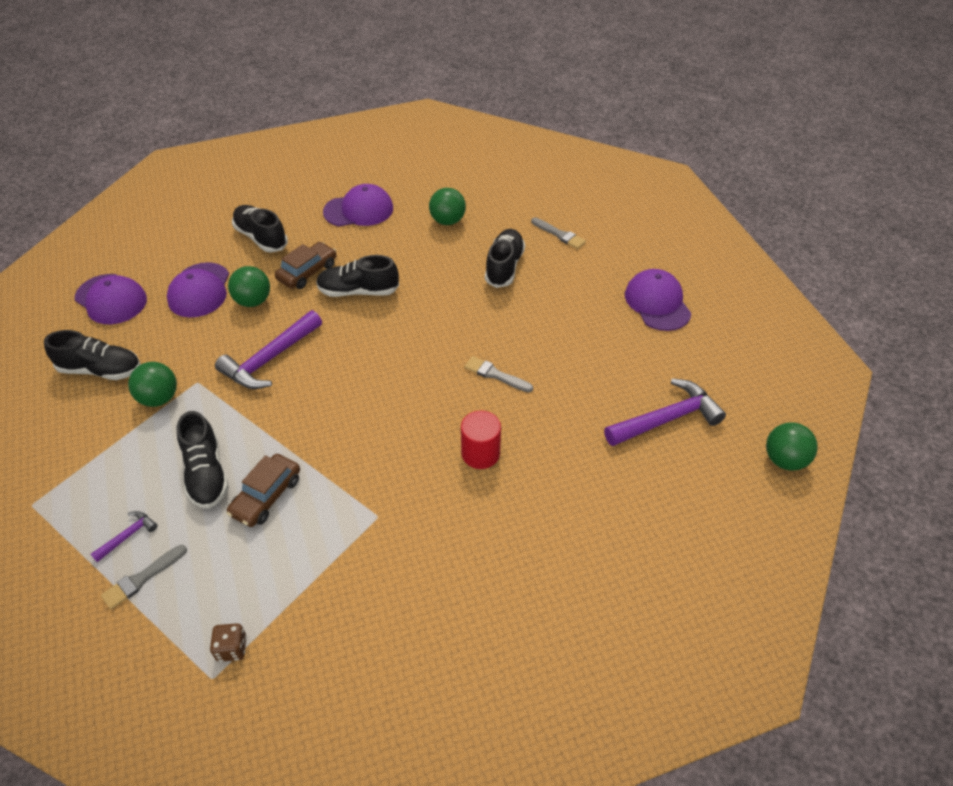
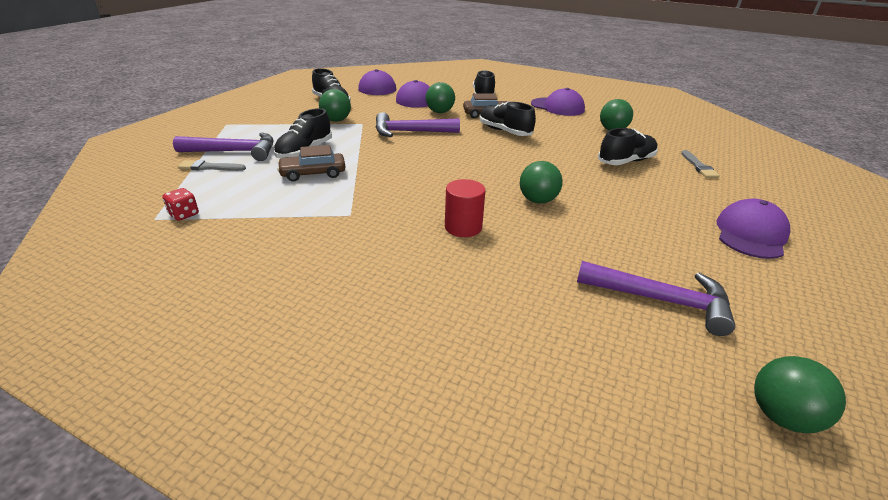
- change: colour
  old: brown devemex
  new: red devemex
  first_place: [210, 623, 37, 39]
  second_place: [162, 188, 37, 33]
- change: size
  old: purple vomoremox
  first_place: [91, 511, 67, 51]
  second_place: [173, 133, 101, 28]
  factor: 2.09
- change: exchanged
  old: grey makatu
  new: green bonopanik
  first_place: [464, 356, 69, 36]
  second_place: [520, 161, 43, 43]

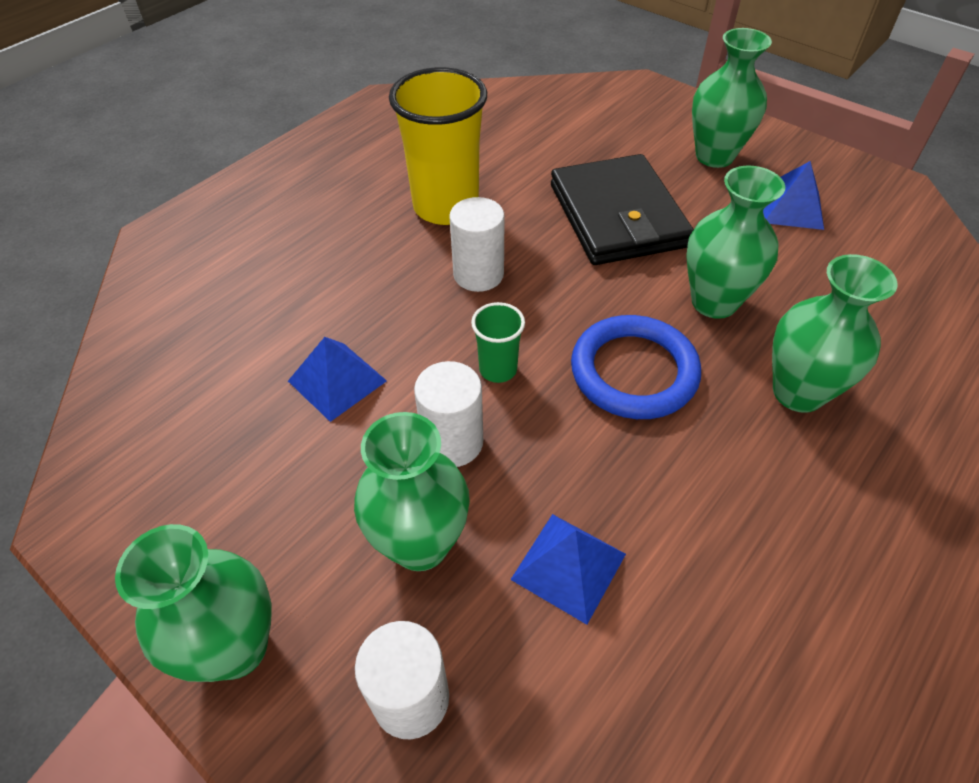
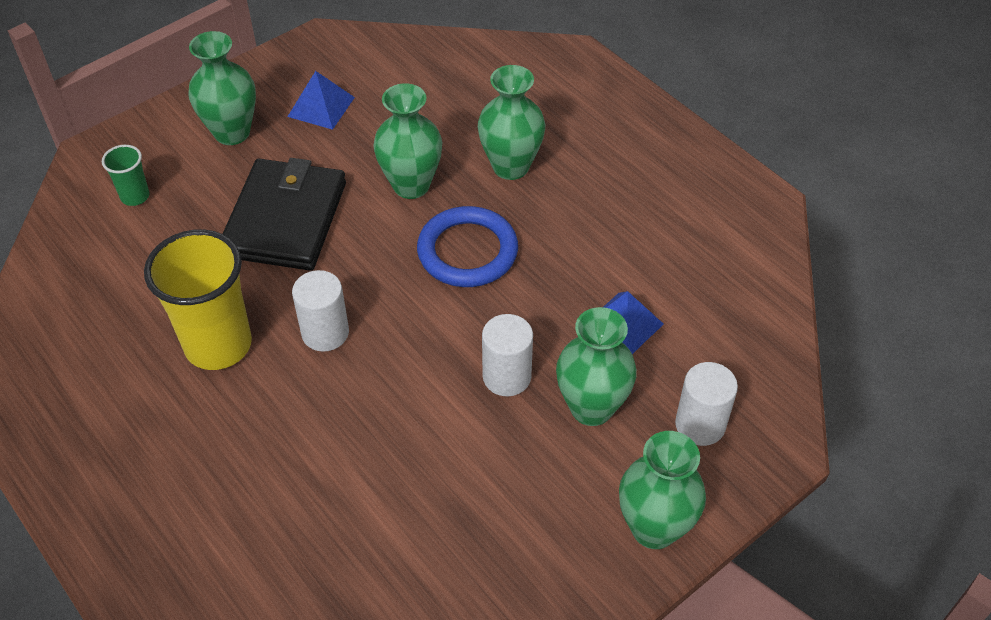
- change: relocated
  old: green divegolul
  first_place: [471, 302, 54, 81]
  second_place: [102, 145, 48, 61]
- change: spun
  old: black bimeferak
  first_place: [551, 154, 143, 111]
  second_place: [223, 158, 123, 113]
  degrees: -75
- change: missing
  old: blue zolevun
  first_place: [288, 337, 99, 85]

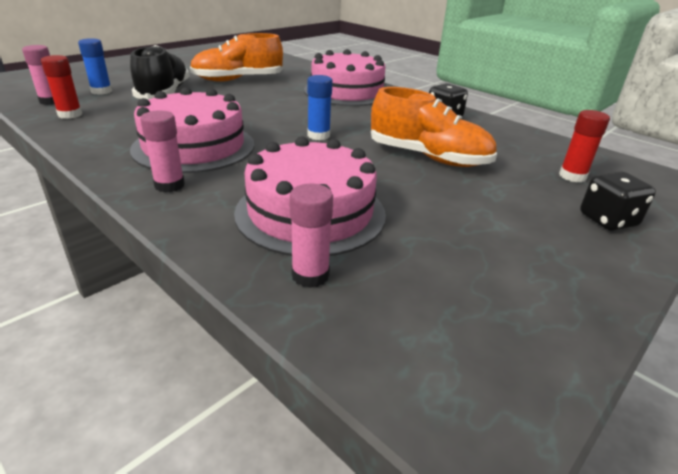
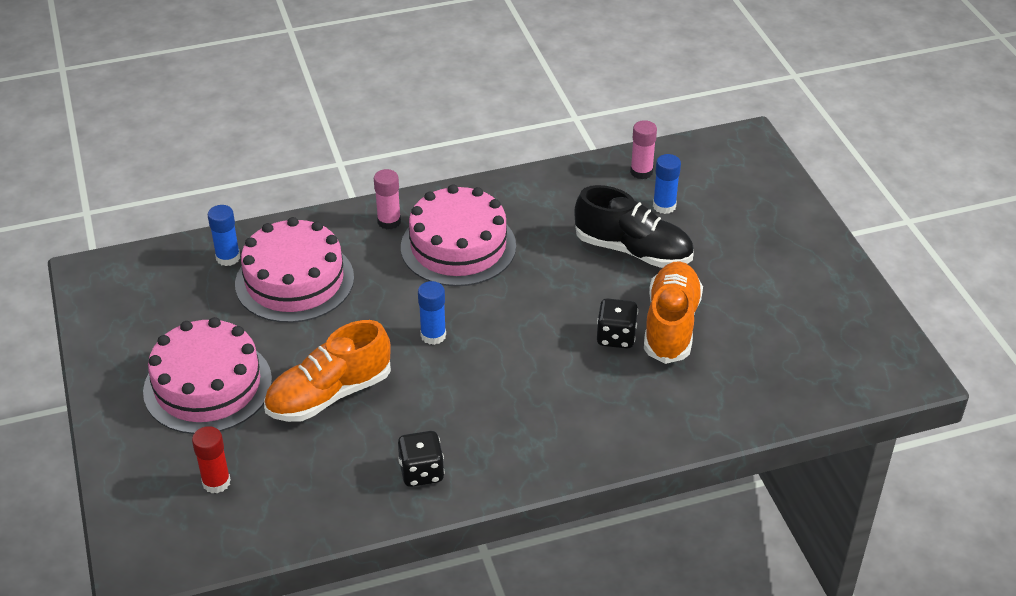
- change: relocated
  old: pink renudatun
  first_place: [304, 49, 82, 57]
  second_place: [143, 317, 129, 117]
- change: colour
  old: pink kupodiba
  new: blue kupodiba
  first_place: [290, 184, 43, 104]
  second_place: [208, 205, 32, 61]
- change: relocated
  old: black devemex
  first_place: [580, 171, 76, 60]
  second_place: [597, 298, 41, 50]
- change: missing
  old: red kupodiba
  first_place: [41, 55, 41, 64]

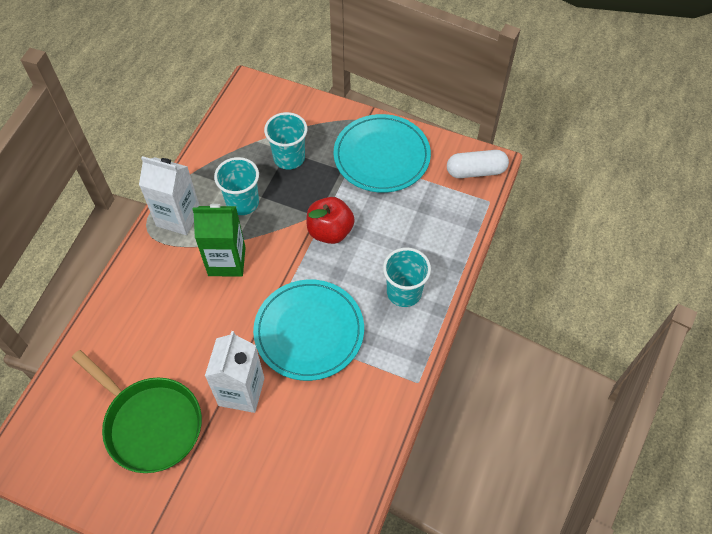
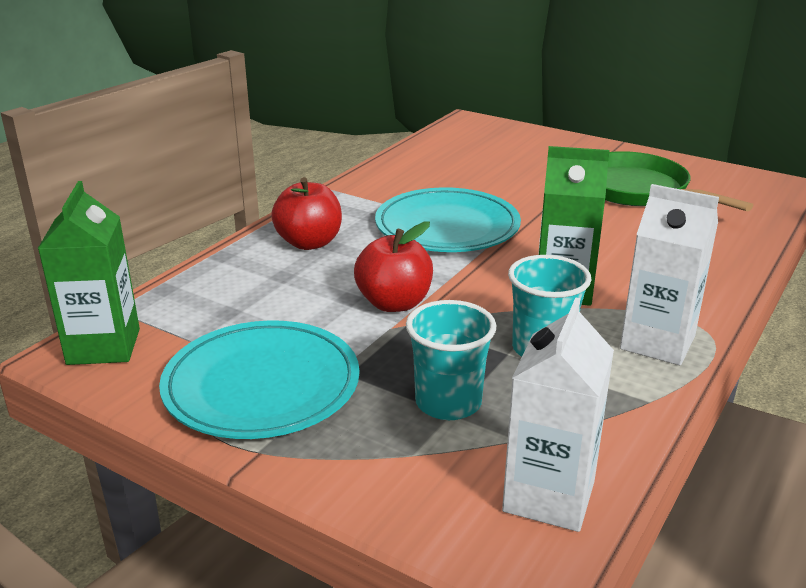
- change: exchanged
  old: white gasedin
  new: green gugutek
  first_place: [447, 150, 62, 28]
  second_place: [38, 181, 102, 184]
- change: exchanged
  old: turquoise divegolul
  new: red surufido
  first_place: [383, 247, 48, 60]
  second_place: [271, 177, 71, 73]
- change: relocated
  old: white gugutek
  first_place: [205, 331, 60, 82]
  second_place: [502, 297, 112, 235]

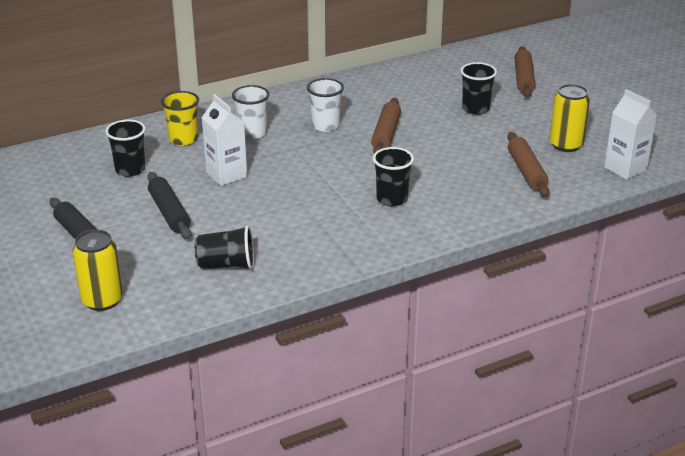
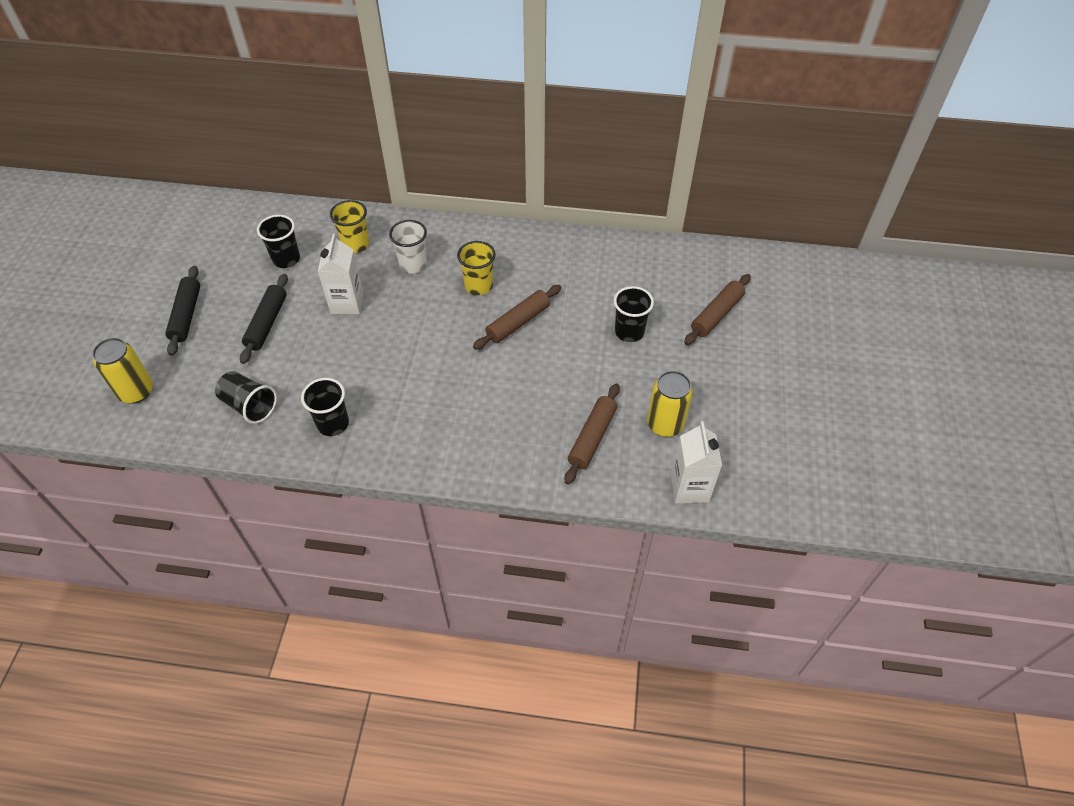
- change: relocated
  old: black divegolul
  first_place: [373, 147, 41, 60]
  second_place: [301, 378, 48, 58]
- change: colour
  old: white divegolul
  new: yellow divegolul
  first_place: [307, 78, 37, 54]
  second_place: [457, 241, 39, 54]

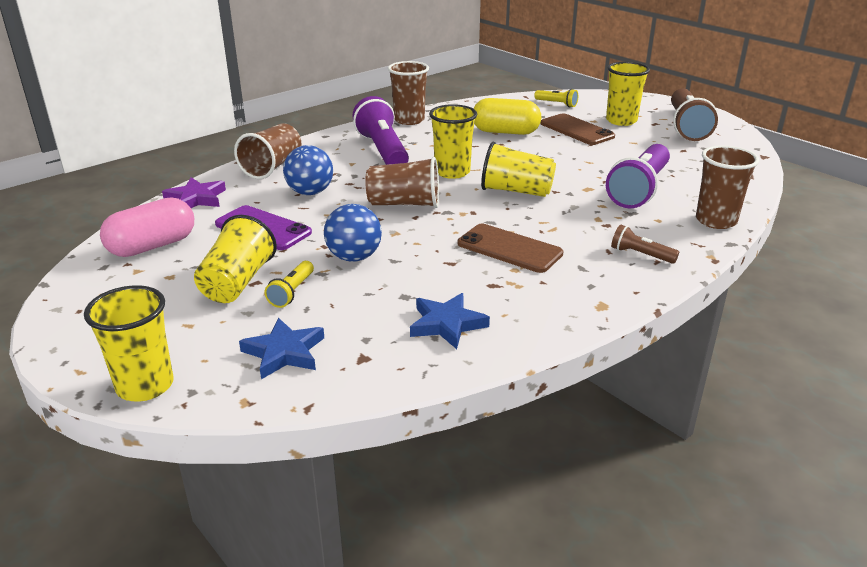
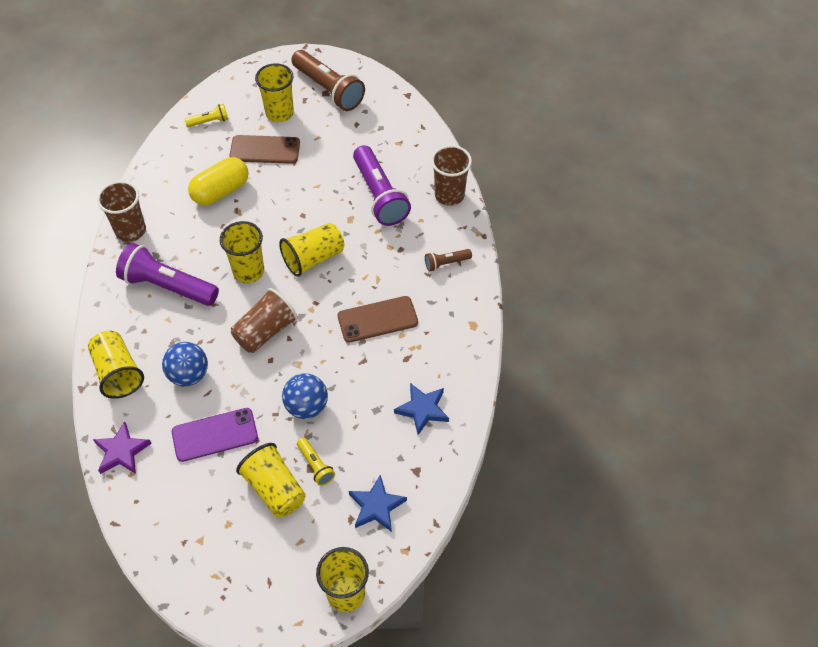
- change: colour
  old: brown divegolul
  new: yellow divegolul
  first_place: [234, 123, 67, 56]
  second_place: [88, 331, 56, 68]
- change: missing
  old: pink gasedin
  first_place: [100, 197, 94, 60]

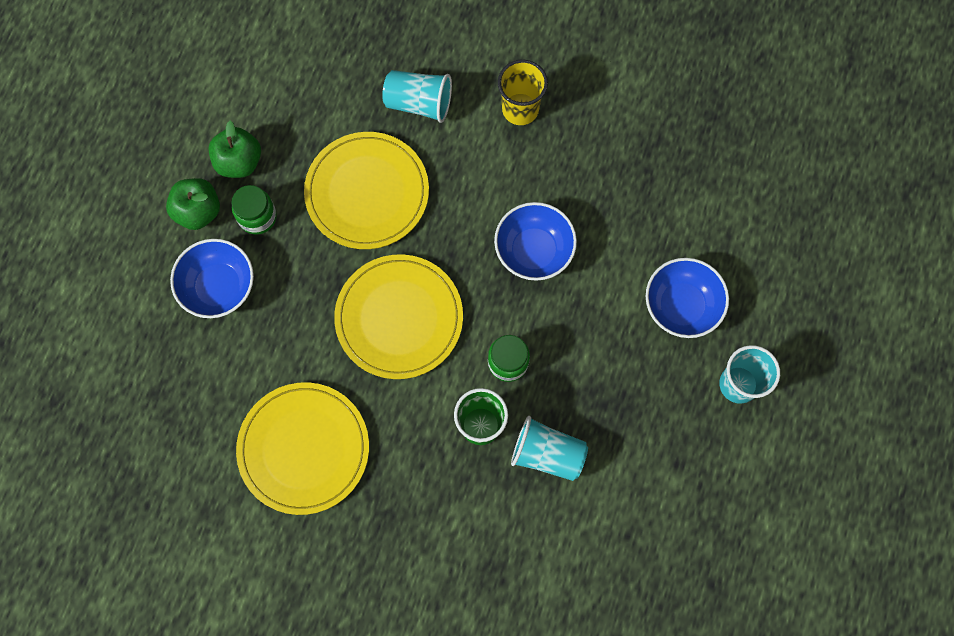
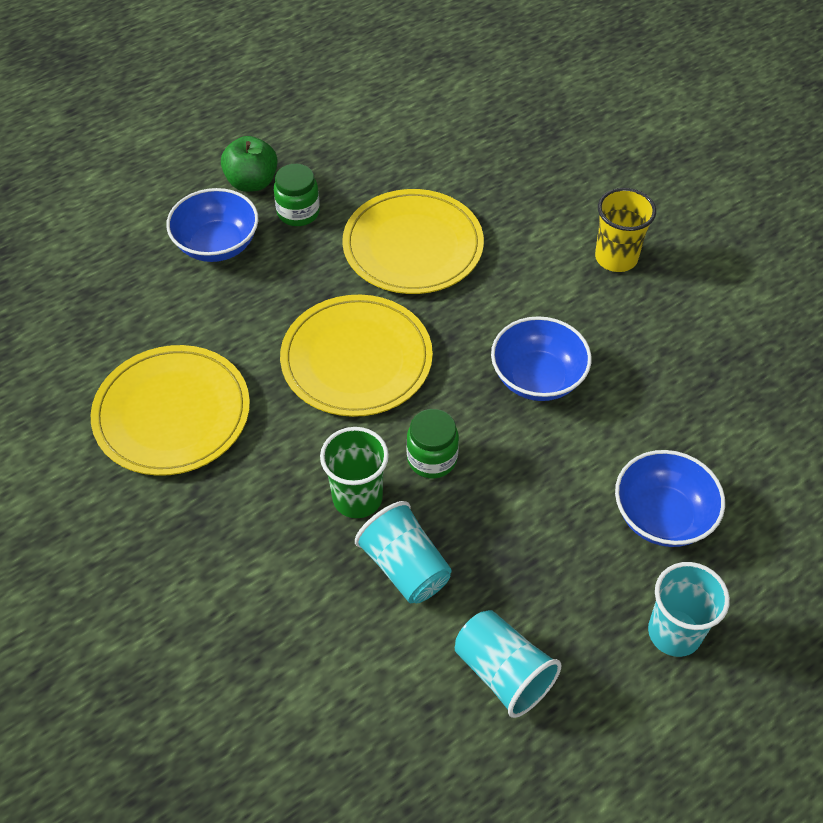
- change: relocated
  old: turquoise divegolul
  first_place: [382, 70, 70, 53]
  second_place: [455, 610, 106, 108]
- change: missing
  old: green surufido
  first_place: [208, 121, 53, 57]

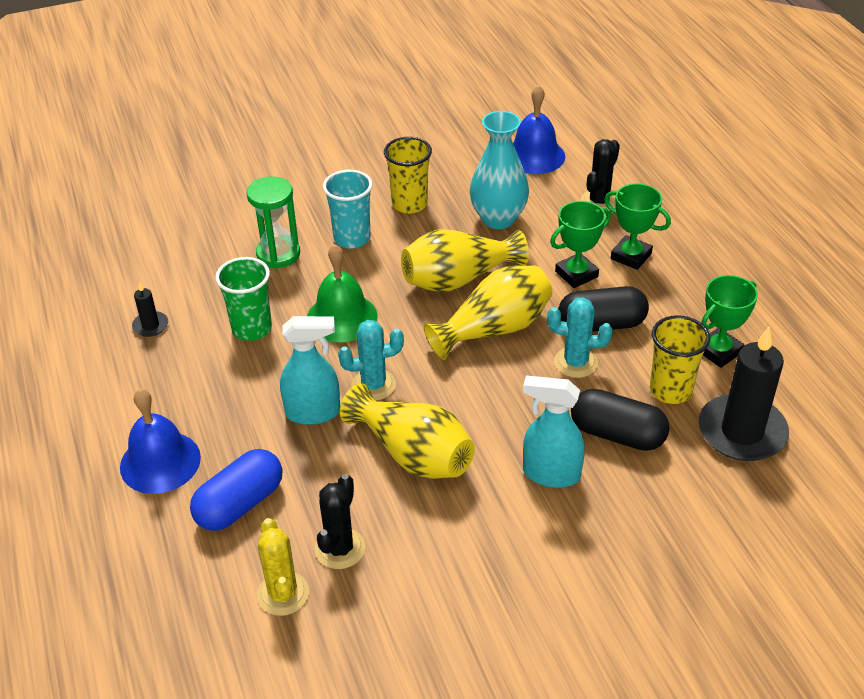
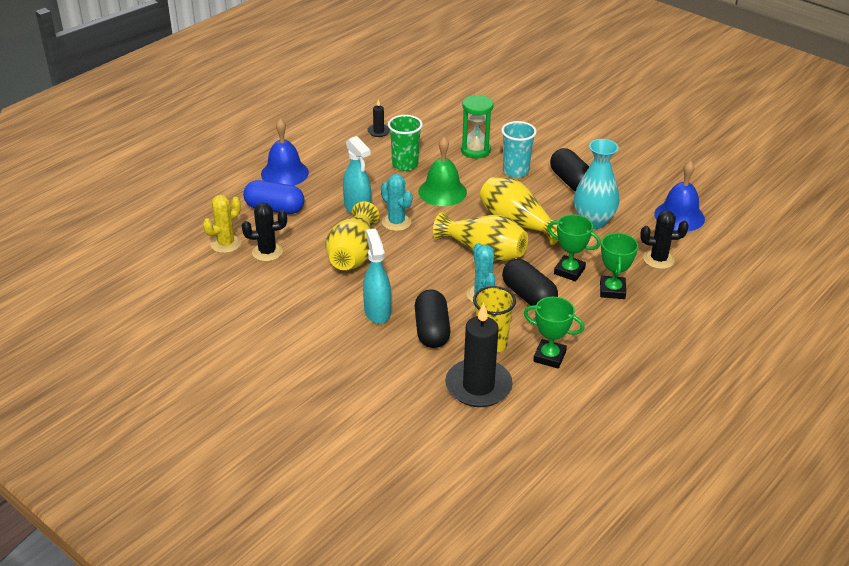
- change: exchanged
  old: yellow divegolul
  new: black gasedin
  first_place: [384, 137, 48, 77]
  second_place: [550, 148, 39, 43]

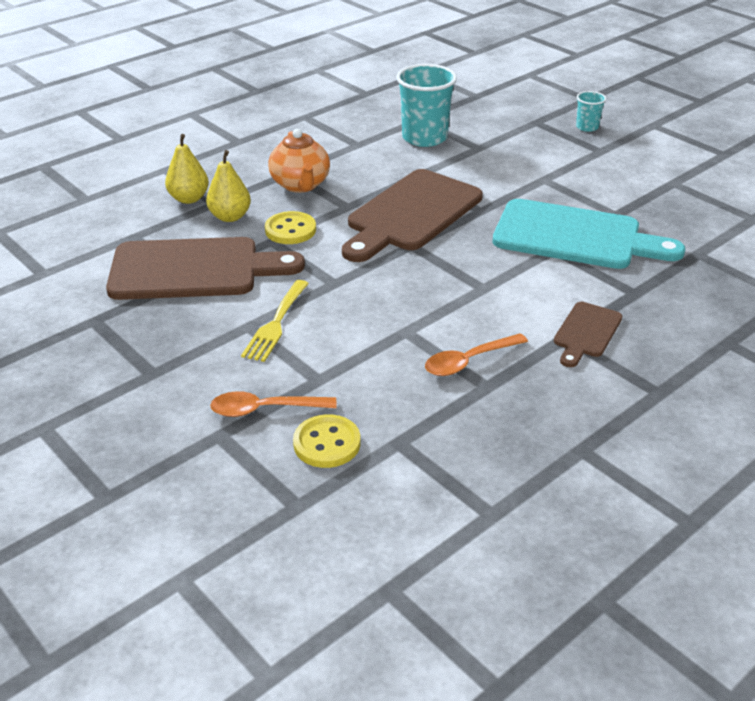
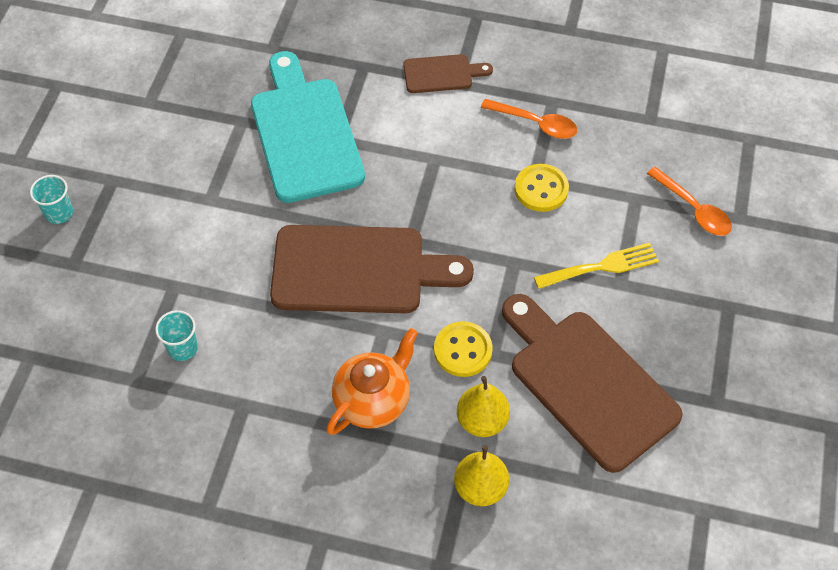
- change: size
  old: turquoise divegolul
  first_place: [396, 64, 61, 83]
  second_place: [155, 310, 43, 51]
  factor: 0.5
- change: relocated
  old: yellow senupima
  first_place: [293, 414, 68, 54]
  second_place: [515, 164, 54, 48]

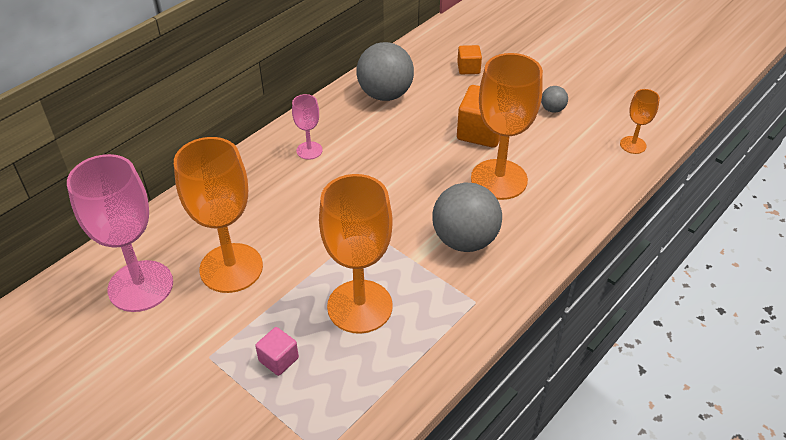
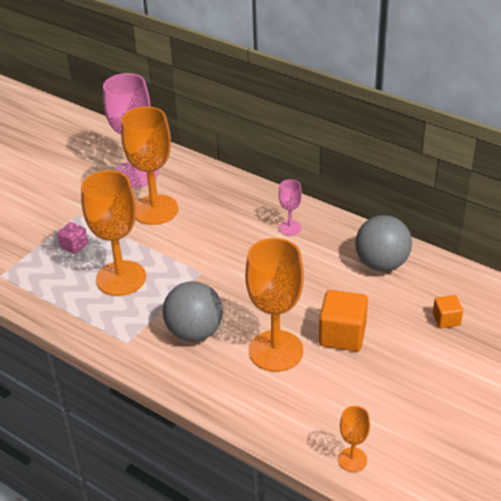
- change: missing
  old: grey bonopanik
  first_place: [541, 86, 27, 27]

